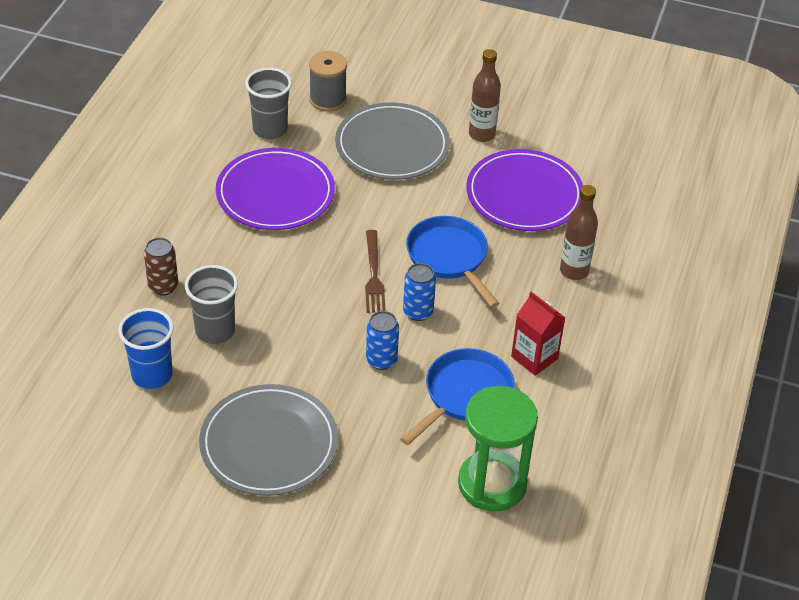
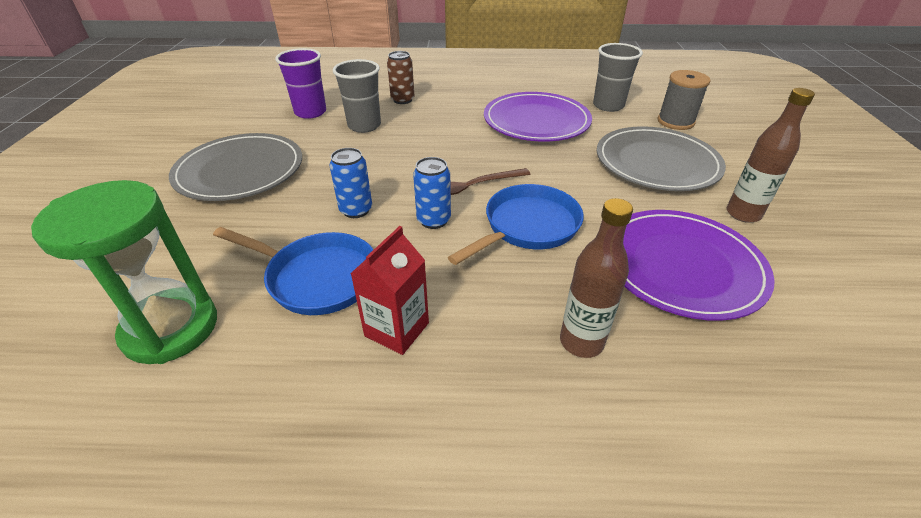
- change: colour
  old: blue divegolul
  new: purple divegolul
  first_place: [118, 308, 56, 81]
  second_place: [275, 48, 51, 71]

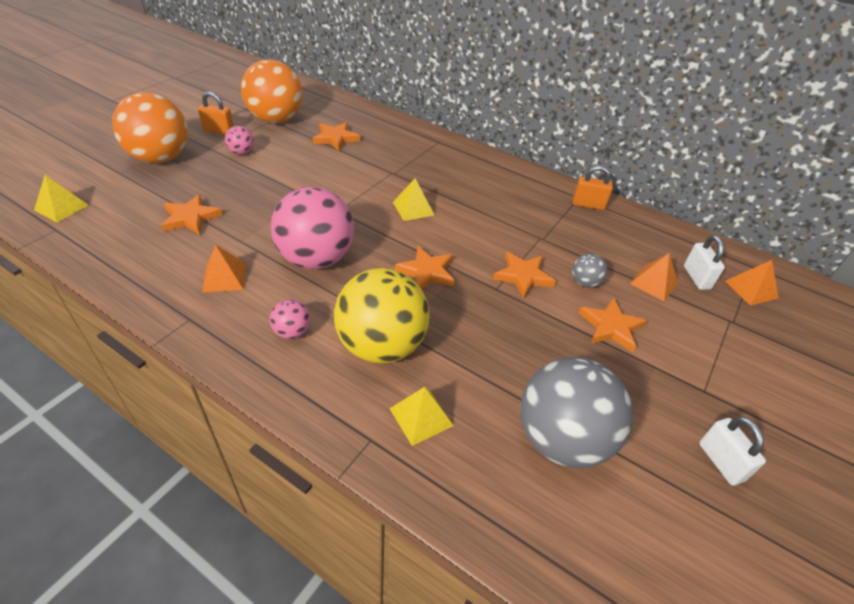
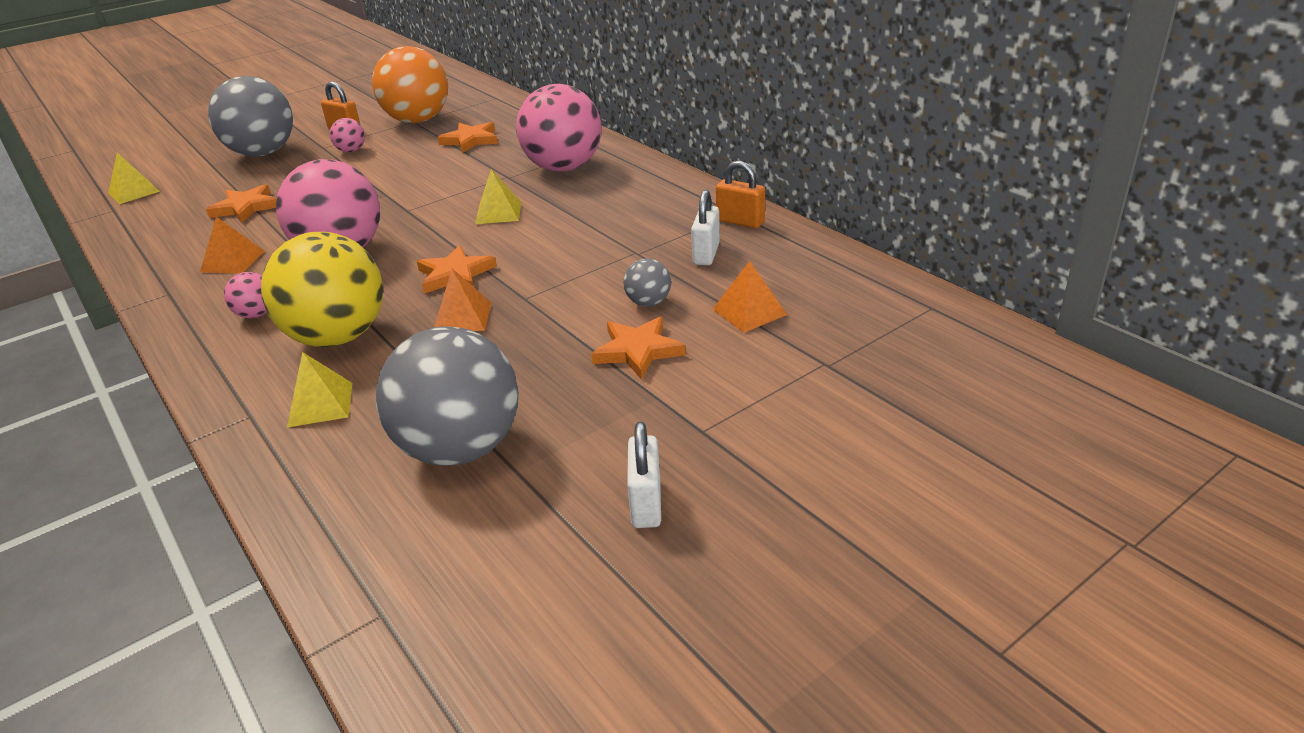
- change: colour
  old: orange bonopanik
  new: grey bonopanik
  first_place: [112, 92, 76, 71]
  second_place: [208, 76, 85, 81]
- change: relocated
  old: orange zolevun
  first_place: [725, 260, 53, 46]
  second_place: [434, 269, 57, 62]
- change: appeared
  new: pink bonopanik
  second_place: [516, 84, 85, 88]
- change: relocated
  old: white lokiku
  first_place: [684, 235, 41, 55]
  second_place: [691, 190, 29, 75]
- change: missing
  old: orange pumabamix
  first_place: [493, 252, 63, 47]

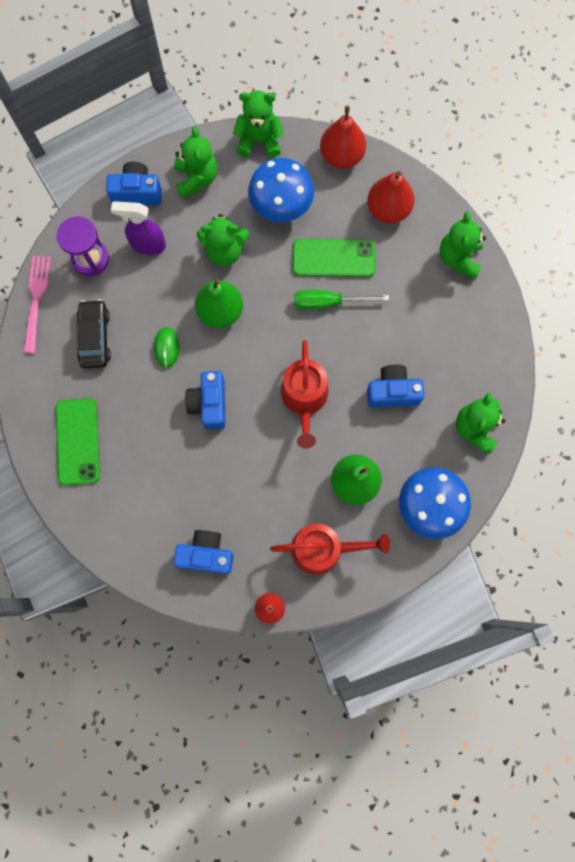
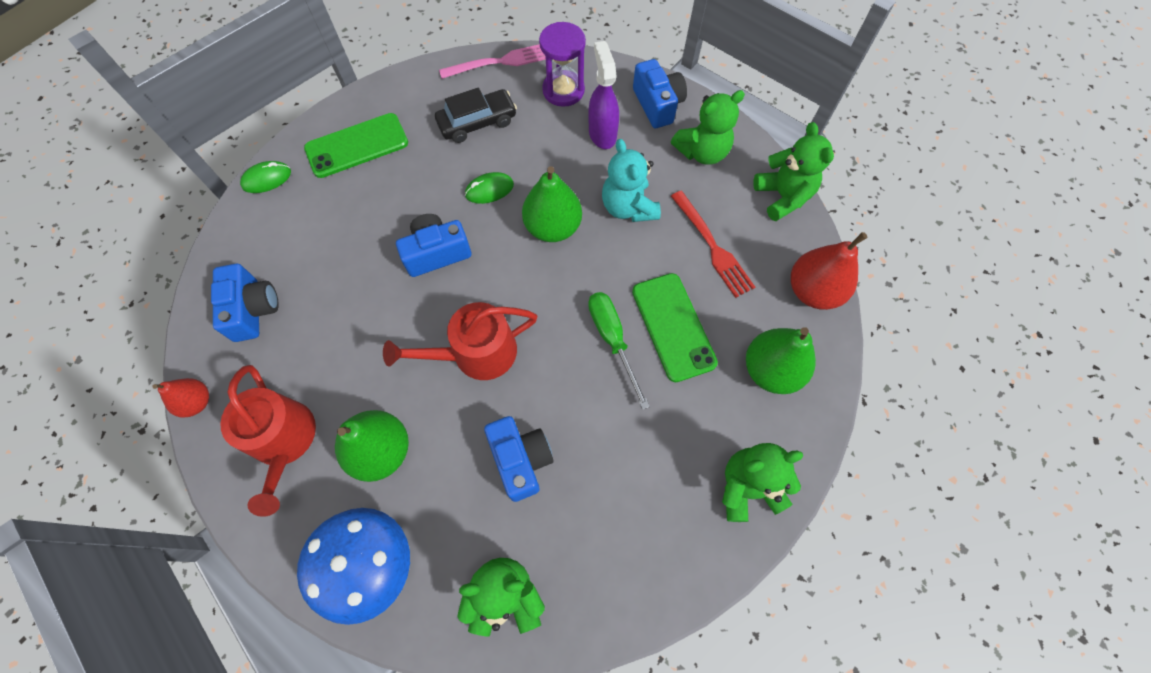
- change: appeared
  new: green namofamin
  second_place: [240, 161, 51, 32]
- change: colour
  old: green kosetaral
  new: turquoise kosetaral
  first_place: [197, 214, 52, 52]
  second_place: [602, 139, 59, 83]
- change: exchanged
  old: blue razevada
  new: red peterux
  first_place: [248, 158, 66, 64]
  second_place: [671, 191, 84, 107]
- change: colour
  old: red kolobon
  new: green kolobon
  first_place: [367, 171, 48, 53]
  second_place: [746, 327, 70, 67]

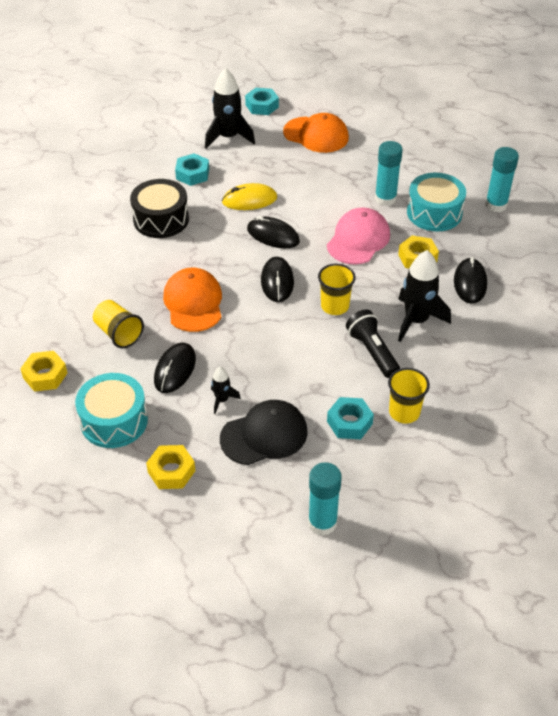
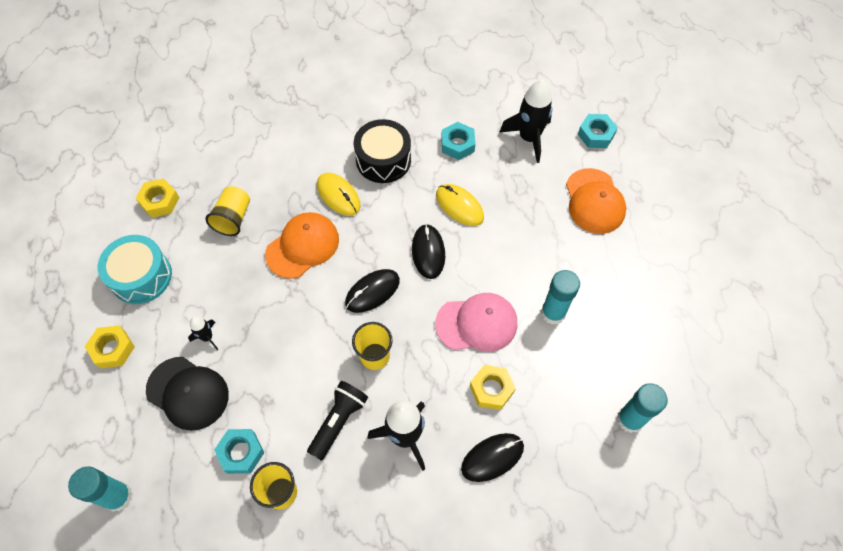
- change: appeared
  new: yellow namofamin
  second_place: [317, 173, 43, 43]
- change: missing
  old: black namofamin
  first_place: [154, 342, 42, 51]
- change: missing
  old: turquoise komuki
  first_place: [407, 173, 59, 58]

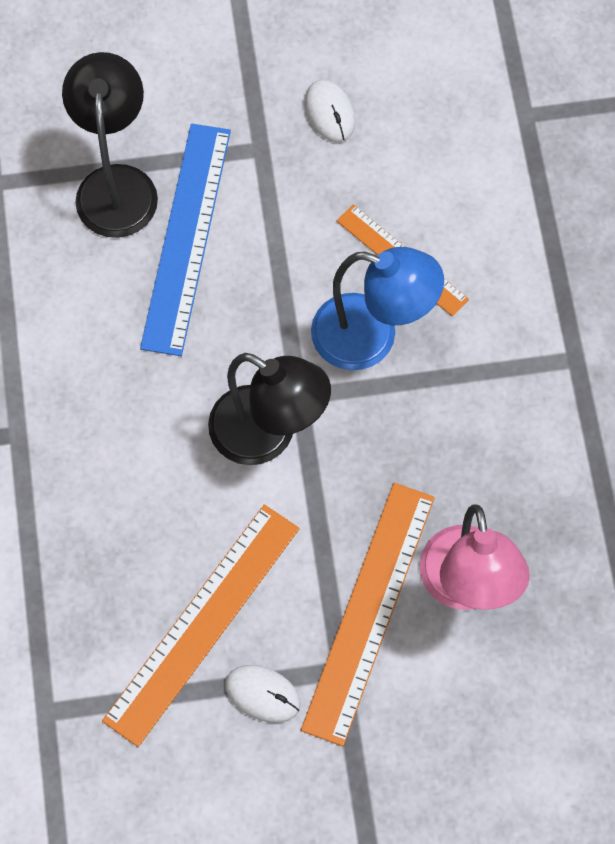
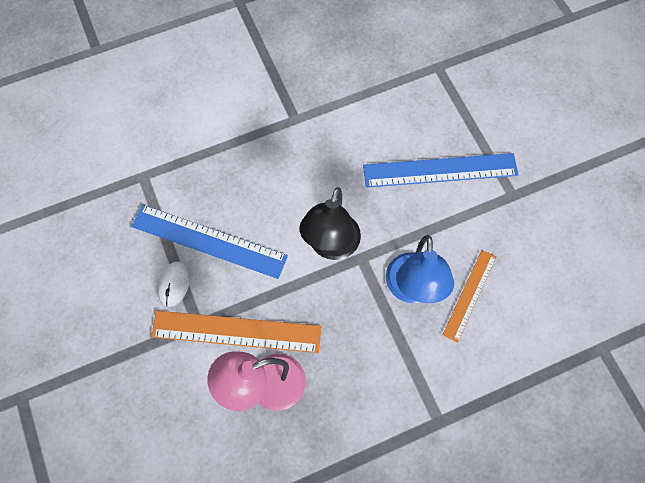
- change: colour
  old: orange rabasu
  new: blue rabasu
  first_place: [102, 504, 198, 243]
  second_place: [131, 205, 157, 74]
- change: missing
  old: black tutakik
  first_place: [62, 52, 96, 186]
- change: missing
  old: white namofamin
  first_place: [305, 80, 50, 62]

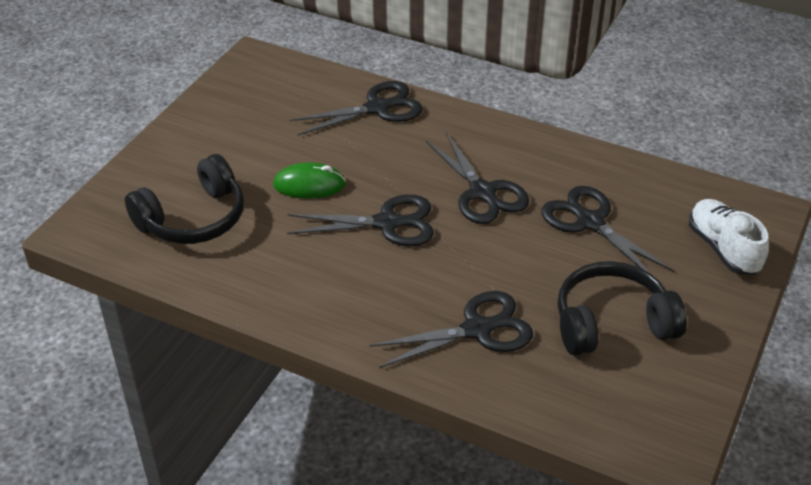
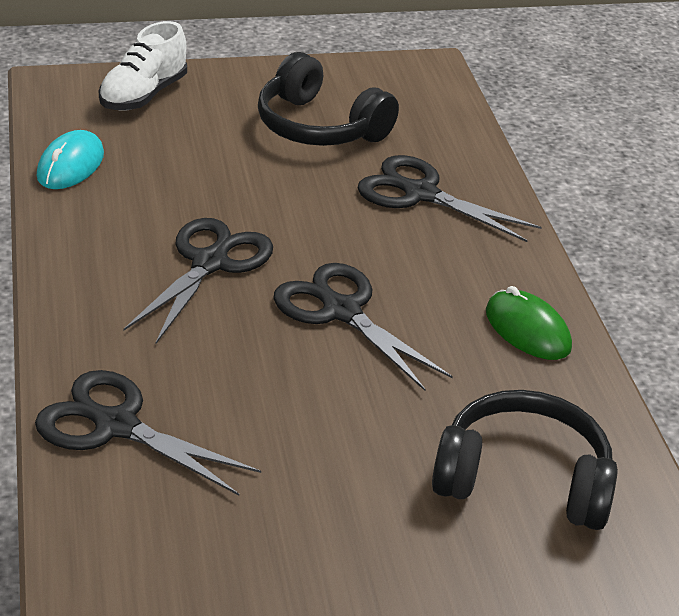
- change: appeared
  new: turquoise namofamin
  second_place: [36, 130, 68, 59]
- change: relocated
  old: green namofamin
  first_place: [273, 162, 73, 37]
  second_place: [486, 286, 86, 74]
- change: missing
  old: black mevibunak
  first_place: [541, 186, 133, 87]

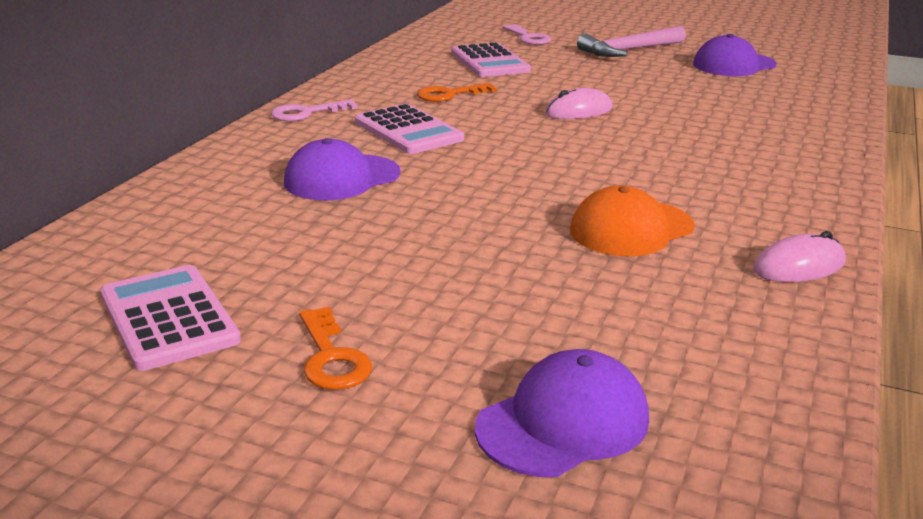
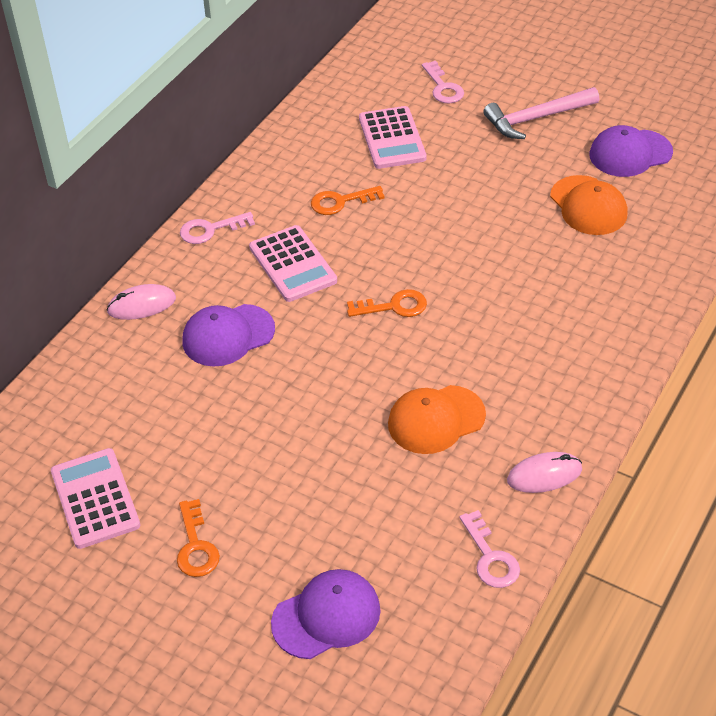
- change: relocated
  old: pink namofamin
  first_place: [545, 88, 68, 31]
  second_place: [107, 284, 69, 36]
- change: appeared
  new: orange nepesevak
  second_place: [347, 289, 80, 28]
- change: appeared
  new: pink nepesevak
  second_place: [459, 510, 61, 78]
- change: appeared
  new: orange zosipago
  second_place: [550, 175, 78, 60]

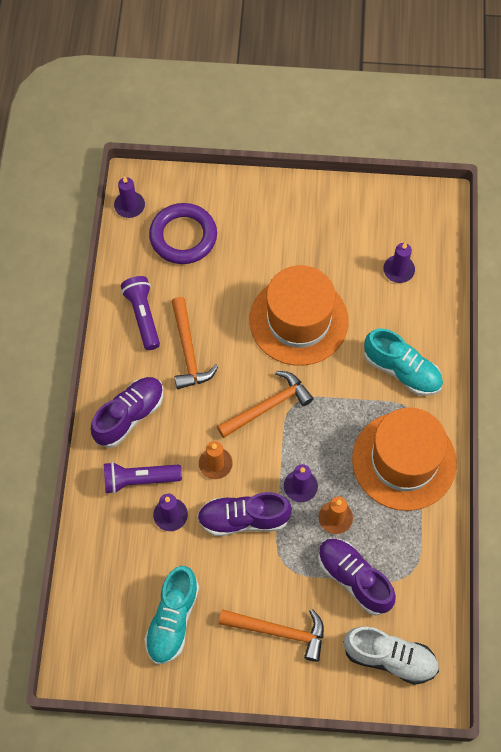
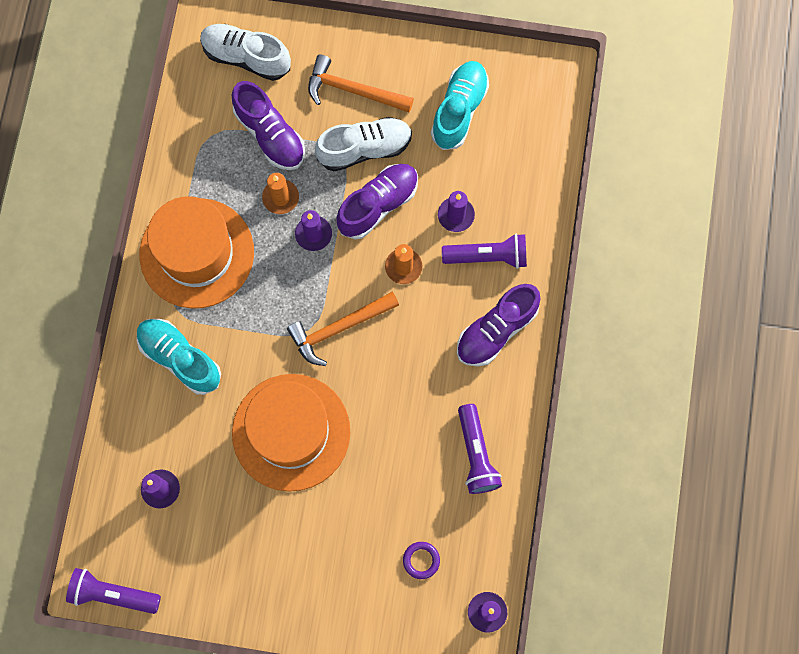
- change: appeared
  new: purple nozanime
  second_place: [66, 568, 95, 46]
- change: appeared
  new: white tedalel
  second_place: [315, 117, 97, 54]
- change: spun
  old: purple tedalel
  first_place: [197, 492, 95, 44]
  second_place: [336, 164, 82, 75]
  degrees: -45
- change: size
  old: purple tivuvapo
  first_place: [149, 203, 68, 61]
  second_place: [403, 542, 37, 37]
  factor: 0.44
- change: missing
  old: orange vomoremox
  first_place: [171, 297, 48, 92]

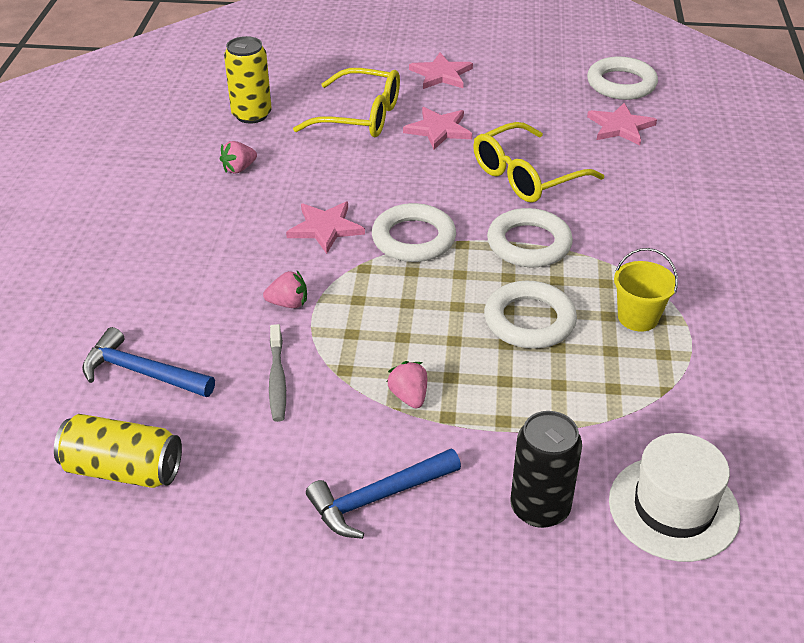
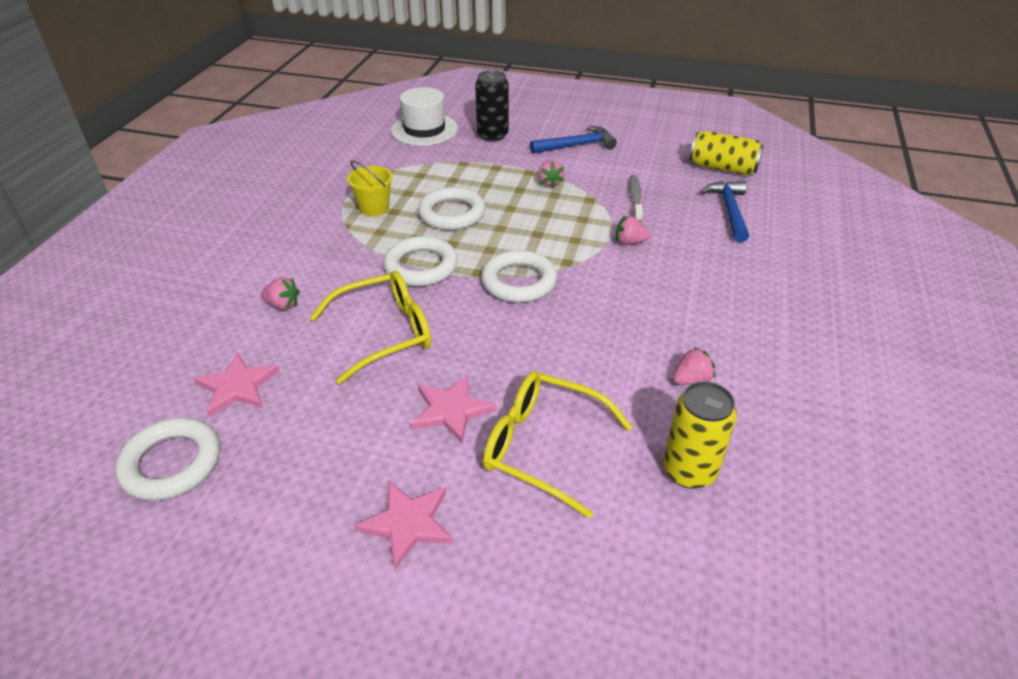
- change: appeared
  new: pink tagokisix
  second_place: [261, 277, 39, 33]
- change: spun
  old: blue vomoremox
  first_place: [82, 327, 133, 70]
  second_place: [700, 181, 49, 61]
  degrees: -120
- change: missing
  old: pink pumabamix
  first_place: [286, 202, 79, 52]

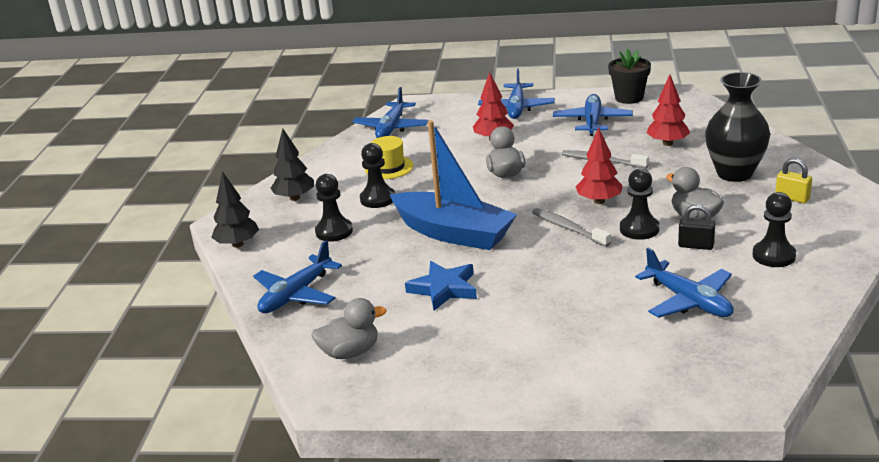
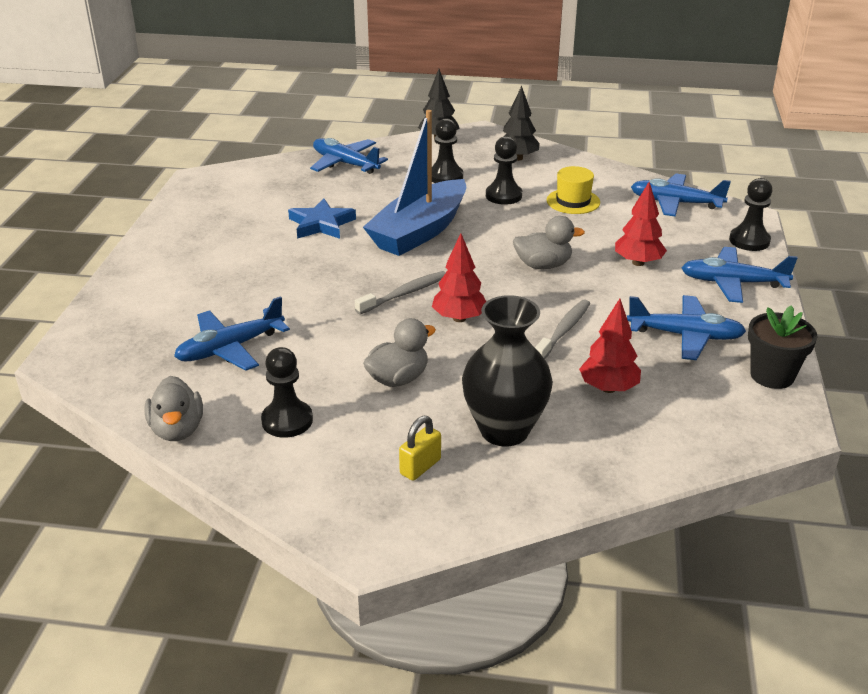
- change: relocated
  old: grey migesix
  first_place: [311, 298, 76, 61]
  second_place: [144, 376, 59, 65]
- change: relocated
  old: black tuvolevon
  first_place: [620, 168, 40, 72]
  second_place: [729, 178, 43, 73]
- change: missing
  old: black lokiku
  first_place: [678, 204, 37, 46]

